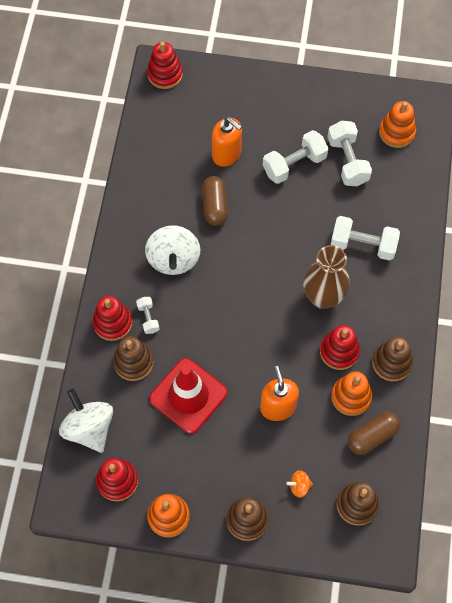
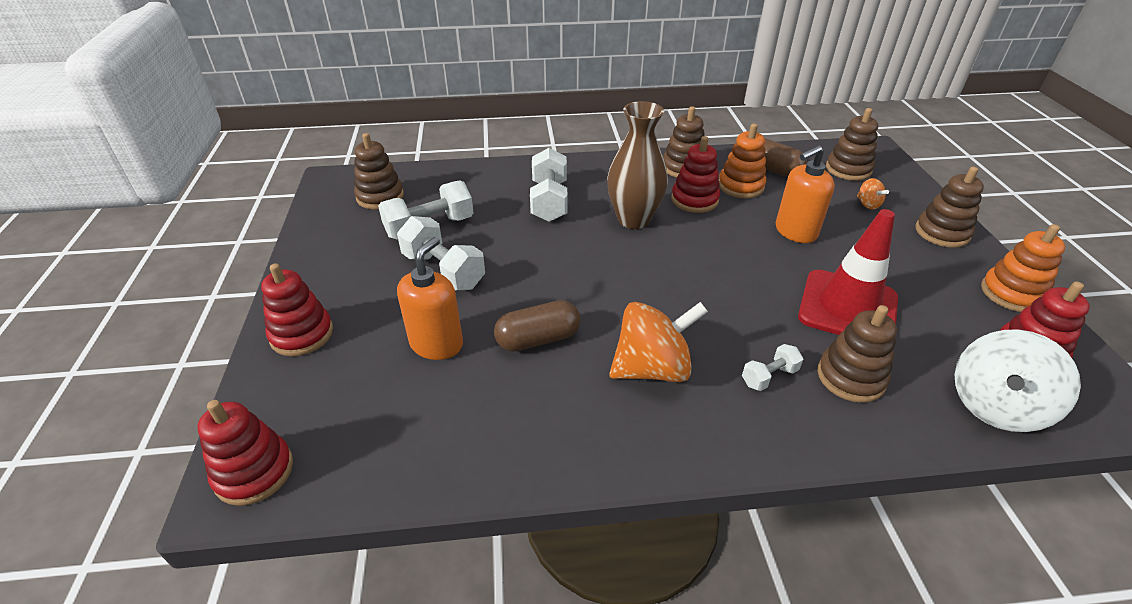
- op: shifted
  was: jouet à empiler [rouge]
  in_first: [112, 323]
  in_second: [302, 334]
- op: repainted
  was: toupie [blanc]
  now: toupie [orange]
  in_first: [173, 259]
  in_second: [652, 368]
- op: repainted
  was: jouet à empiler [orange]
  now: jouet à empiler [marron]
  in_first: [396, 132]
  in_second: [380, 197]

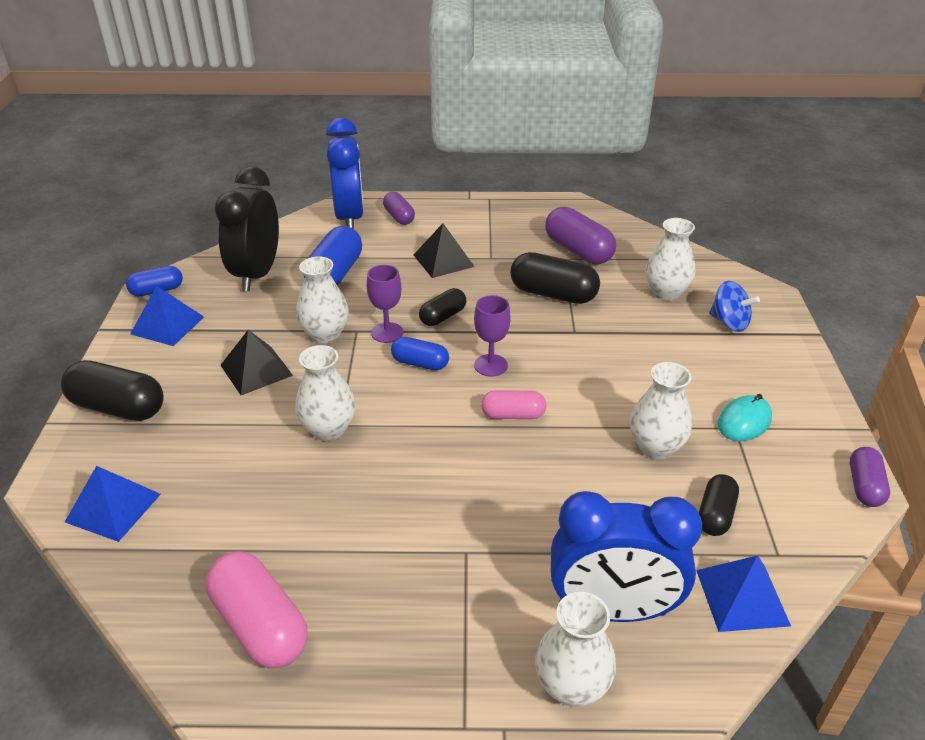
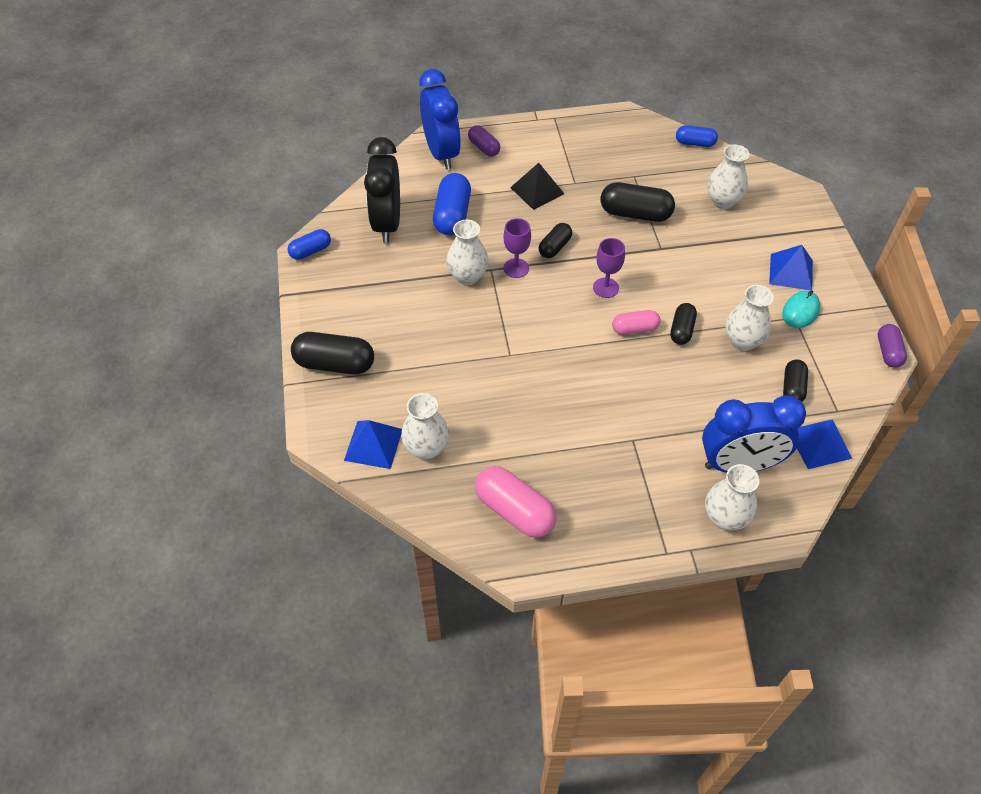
- op: gone
  was: pyramide [noir]
  in_first: [256, 370]
- op: gone
  was: gélule [violet]
  in_first: [578, 251]
- op: gone
  was: toupie [bleu]
  in_first: [729, 323]
- op: new
  now: gélule [noir]
  in_second: [681, 330]
- op: shifted
  was: pyramide [bleu]
  in_first: [167, 325]
  in_second: [791, 272]
- op: shifted
  was: vase [blanc]
  in_first: [328, 429]
  in_second: [426, 448]
- op: shifted
  was: gélule [bleu]
  in_first: [420, 363]
  in_second: [695, 143]

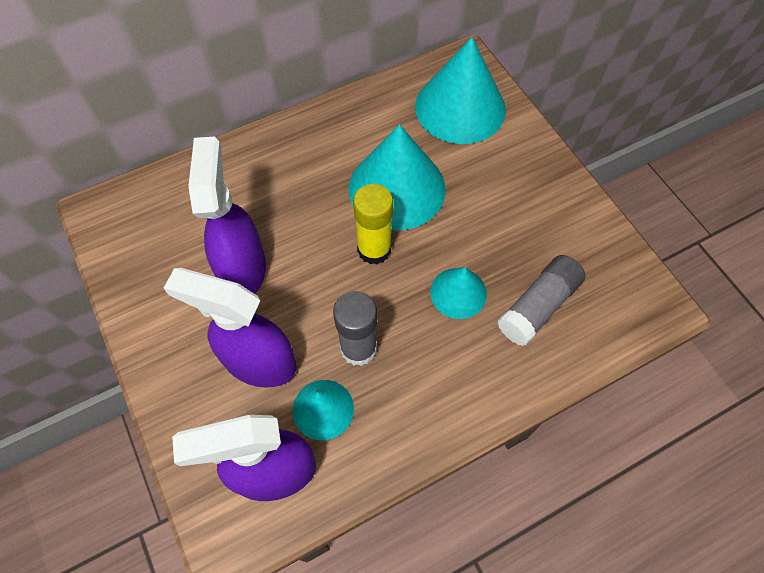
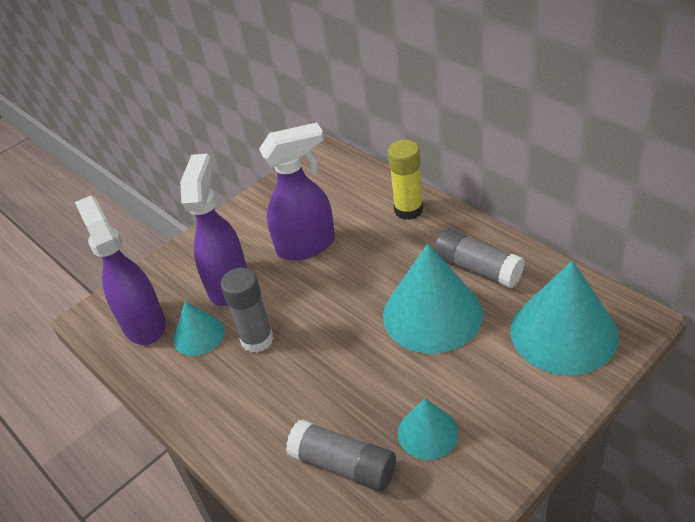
- op: new
  now: bâton de colle [gris]
  in_second: [477, 269]
- op: shifted
  was: bâton de colle [jaune]
  in_first: [374, 249]
  in_second: [408, 210]
- op: shifted
  was: cône [turquoise]
  in_first: [458, 293]
  in_second: [428, 433]

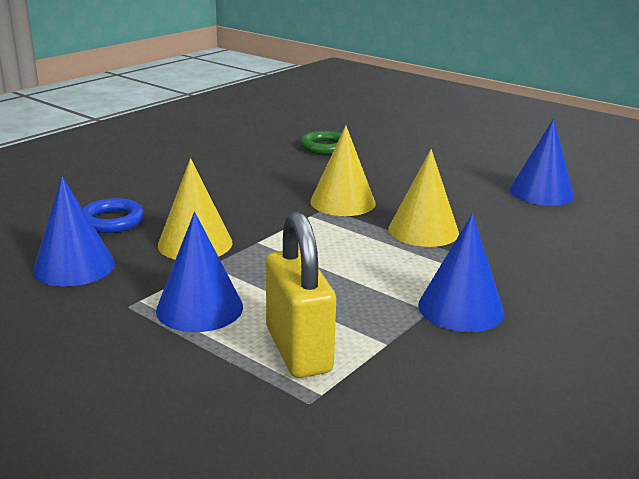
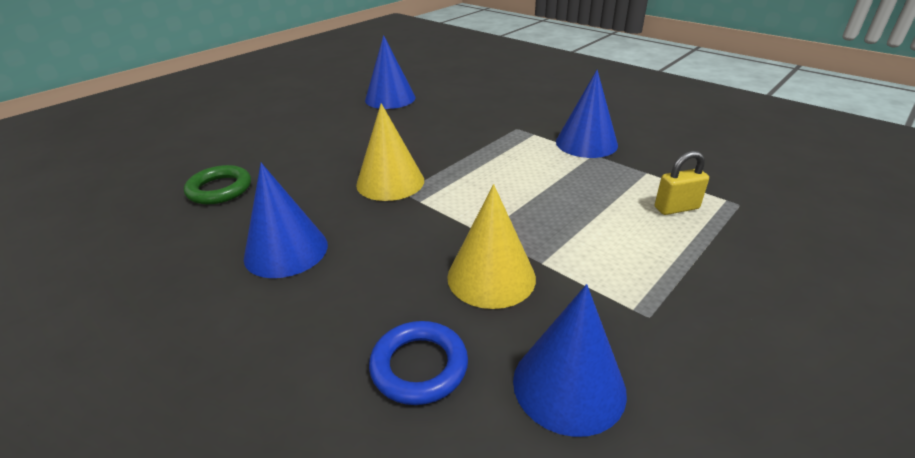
- op: gone
  was: cône [jaune]
  in_first: [423, 230]
- op: shifted
  was: cône [bleu]
  in_first: [199, 308]
  in_second: [286, 250]
- op: scaled
  was: cadenas [jaune]
  in_first: [298, 350]
  in_second: [676, 208]
  ratio: 0.54

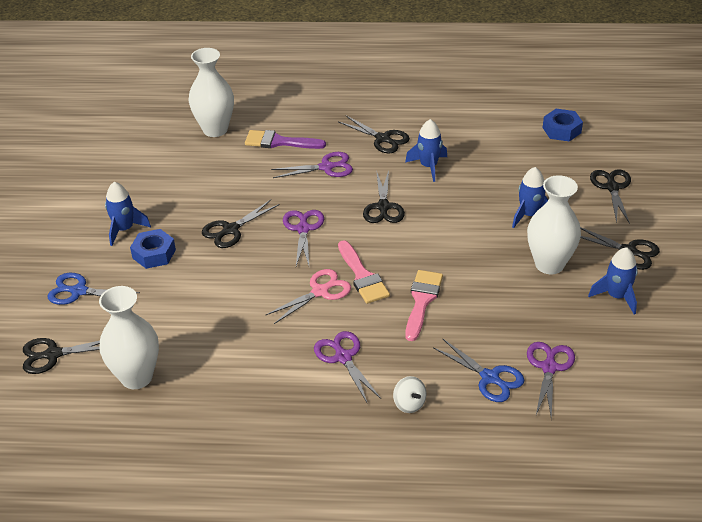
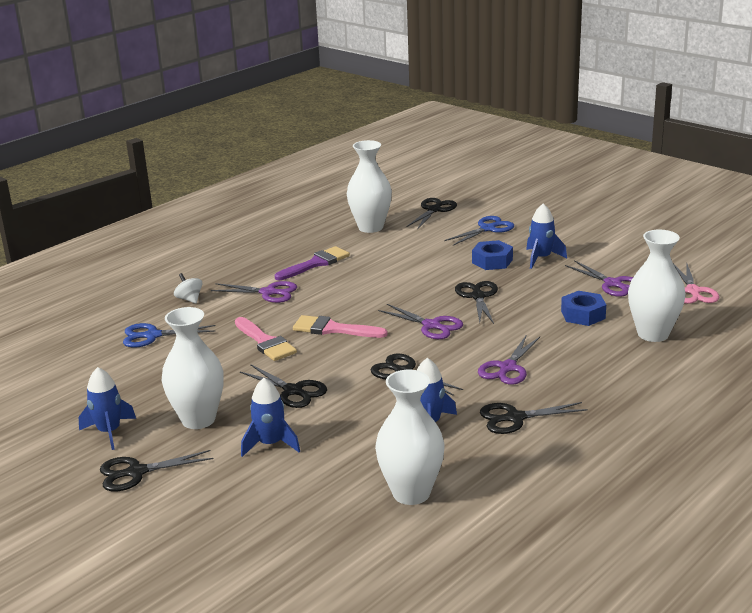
- op: new
  now: vase [blanc]
  in_second: [411, 493]
- op: shifted
  was: pinceau [violet]
  in_first: [279, 142]
  in_second: [316, 263]
- op: shifted
  was: ciseaux [rose]
  in_first: [320, 292]
  in_second: [693, 291]
- op: shifted
  was: ciseaux [violet]
  in_first: [549, 367]
  in_second: [612, 284]
- op: shifted
  was: écrou [bleu]
  in_first: [561, 130]
  in_second: [583, 315]
- op: shifted
  was: ciseaux [noir]
  in_first: [612, 187]
  in_second: [293, 391]
- op: rotated
  was: toupie [blanc]
  in_first: [409, 404]
  in_second: [189, 299]
  clockwise: 45

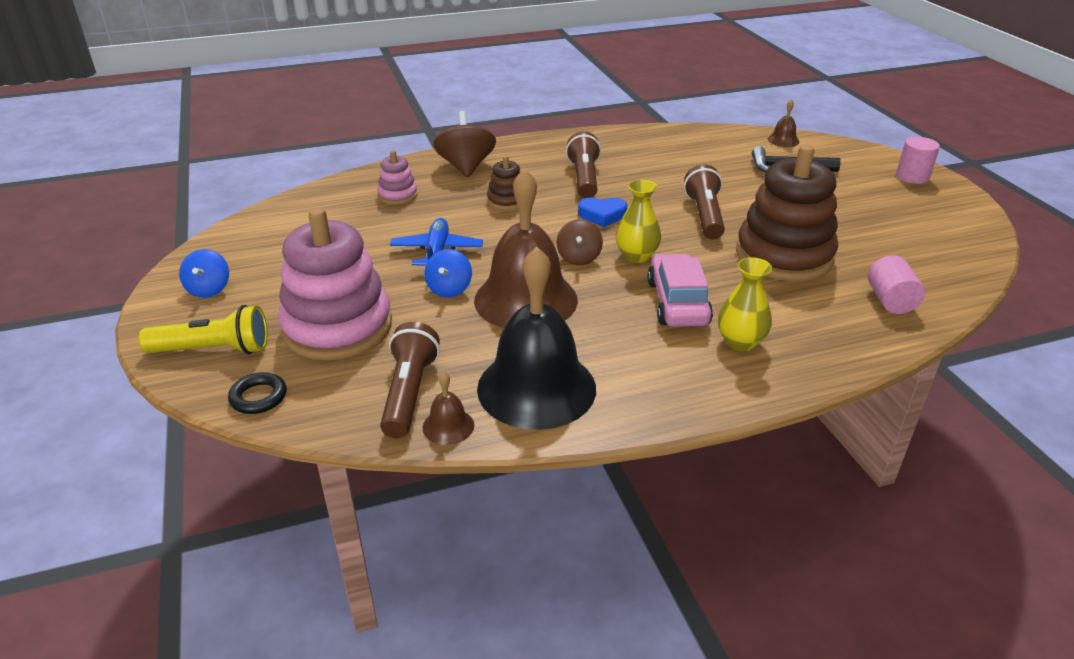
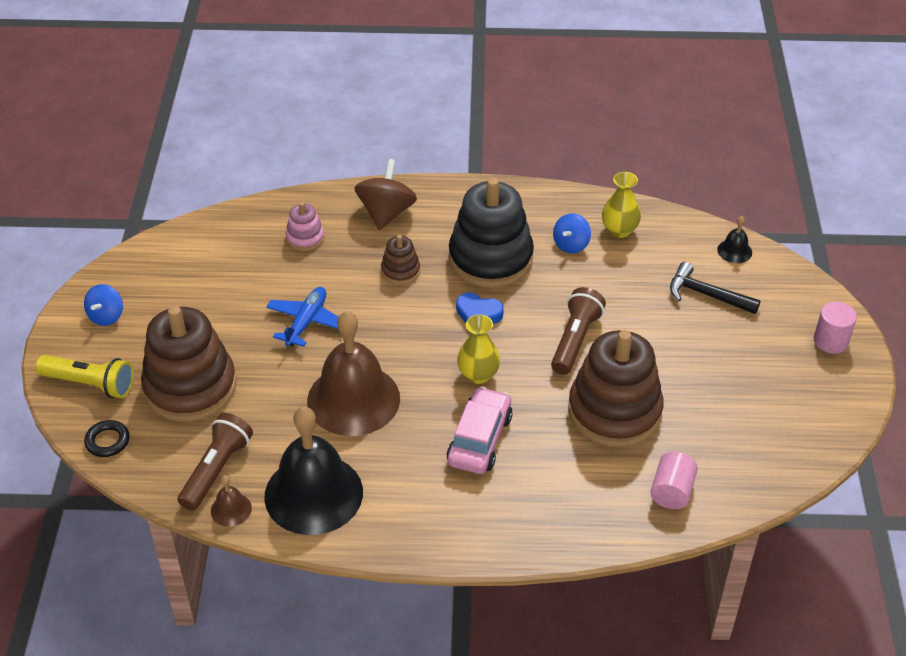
- op: gone
  was: toupie [marron]
  in_first: [579, 258]
- op: shifted
  was: toupie [bleu]
  in_first: [449, 289]
  in_second: [571, 245]
- op: shifted
  was: vase [jaune]
  in_first: [740, 342]
  in_second: [619, 230]
- op: swapped
  was: lampe de poche [marron]
  now: jouet à empiler [noir]
  in_first: [584, 178]
  in_second: [490, 258]
- op: repainted
  was: jouet à empiler [rose]
  now: jouet à empiler [marron]
  in_first: [338, 327]
  in_second: [190, 387]
- op: repainted
  was: cloche [marron]
  now: cloche [noir]
  in_first: [783, 140]
  in_second: [734, 251]

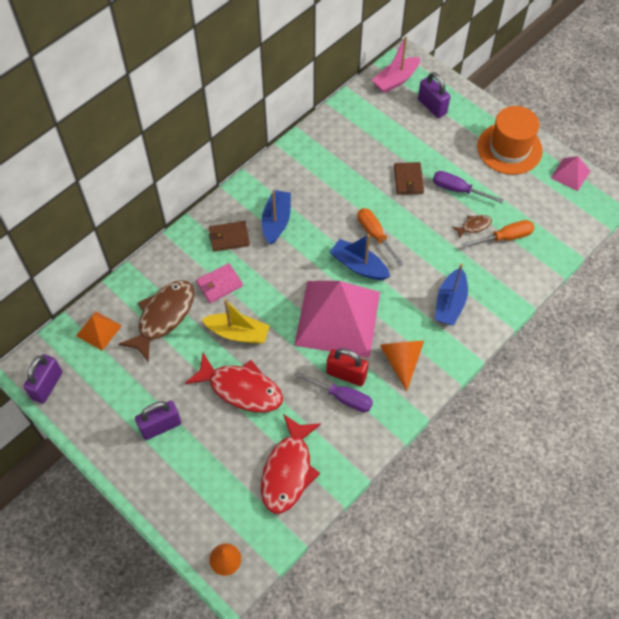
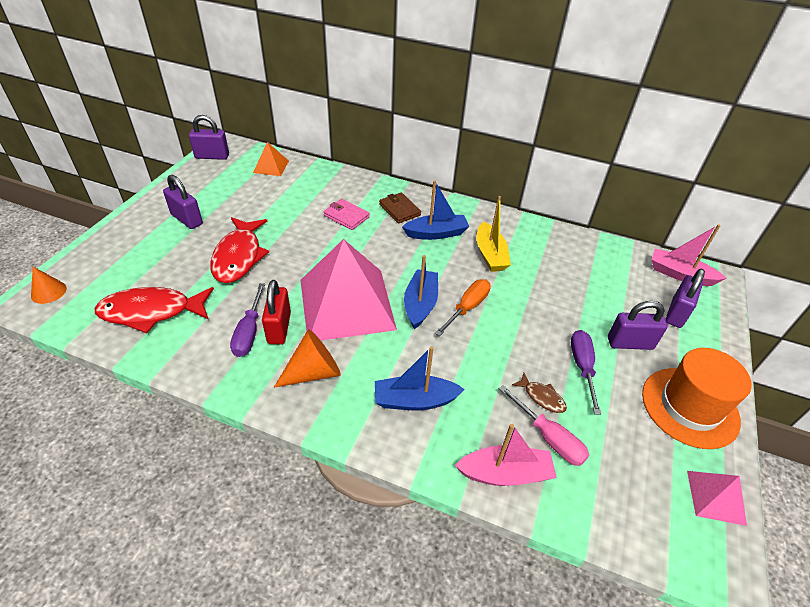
- op: gone
  was: poisson [marron]
  in_first: [163, 317]
- op: gone
  was: portefeuille [marron]
  in_first: [408, 180]
- op: new
  now: bateau [rose]
  in_second: [505, 473]
- op: new
  now: cadenas [violet]
  in_second: [630, 343]
- op: shifted
  was: bateau [jaune]
  in_first: [238, 333]
  in_second: [490, 254]
- op: repainted
  was: tournevis [orange]
  now: tournevis [rose]
  in_first: [505, 237]
  in_second: [548, 437]

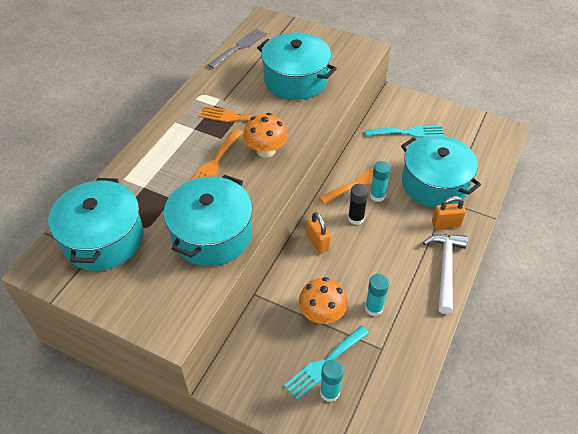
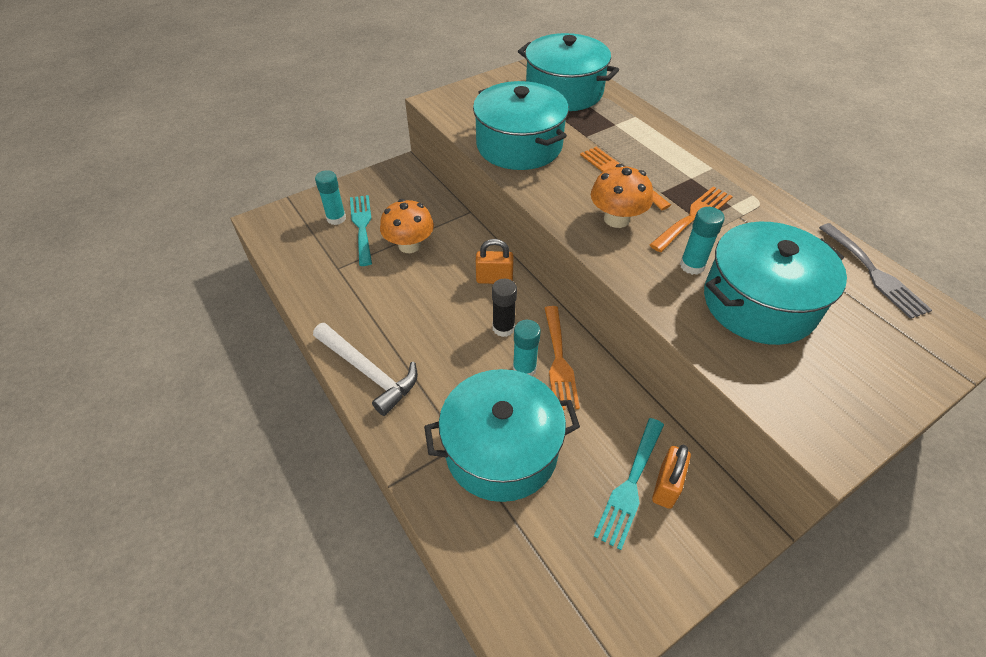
- op: shifted
  was: bâton de colle [turquoise]
  in_first: [373, 308]
  in_second: [692, 266]
- op: shifted
  was: cadenas [orange]
  in_first: [446, 224]
  in_second: [666, 486]

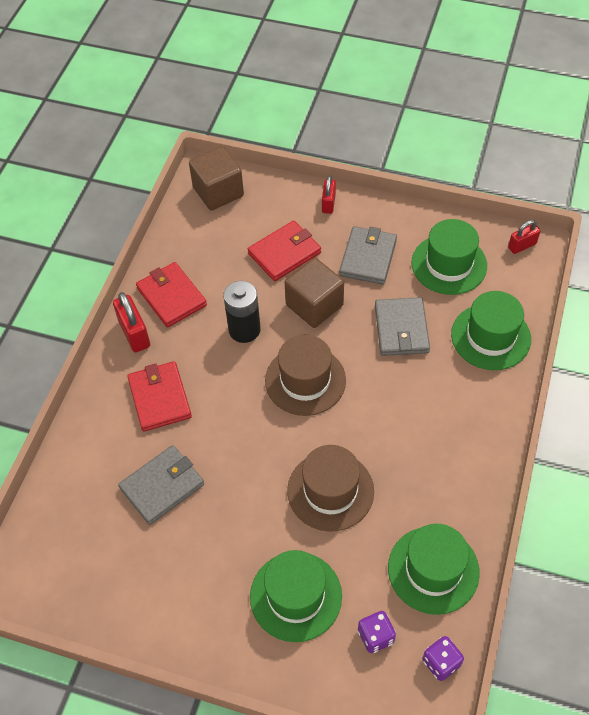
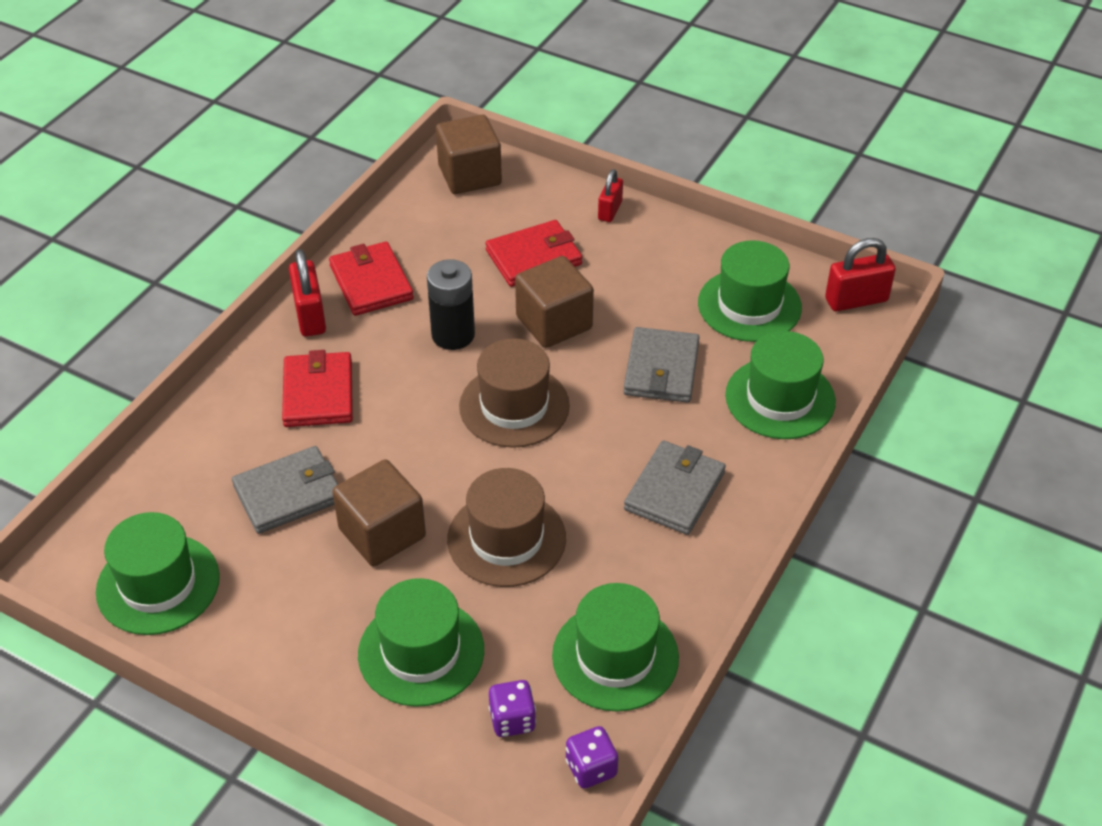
- op: new
  now: chapeau [vert]
  in_second: [158, 584]
- op: new
  now: cube [marron]
  in_second: [382, 533]
- op: shifted
  was: portefeuille [gris]
  in_first: [368, 257]
  in_second: [674, 491]
- op: scaled
  was: cadenas [rouge]
  in_first: [522, 246]
  in_second: [856, 300]
  ratio: 1.55

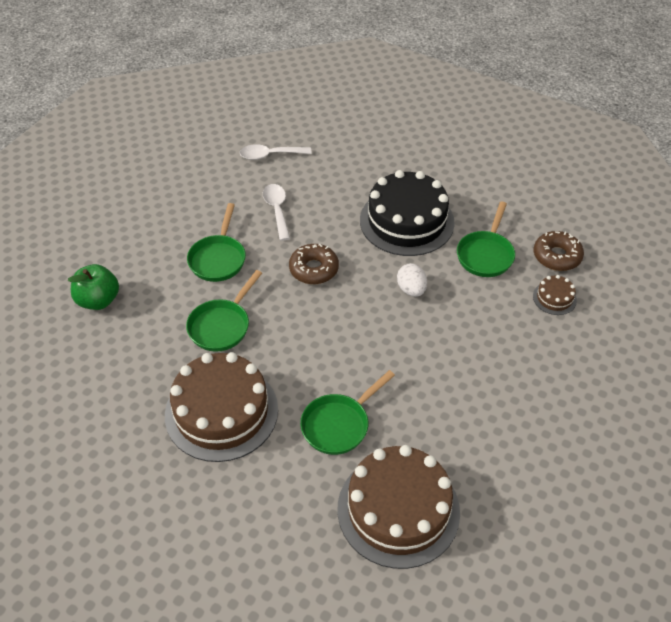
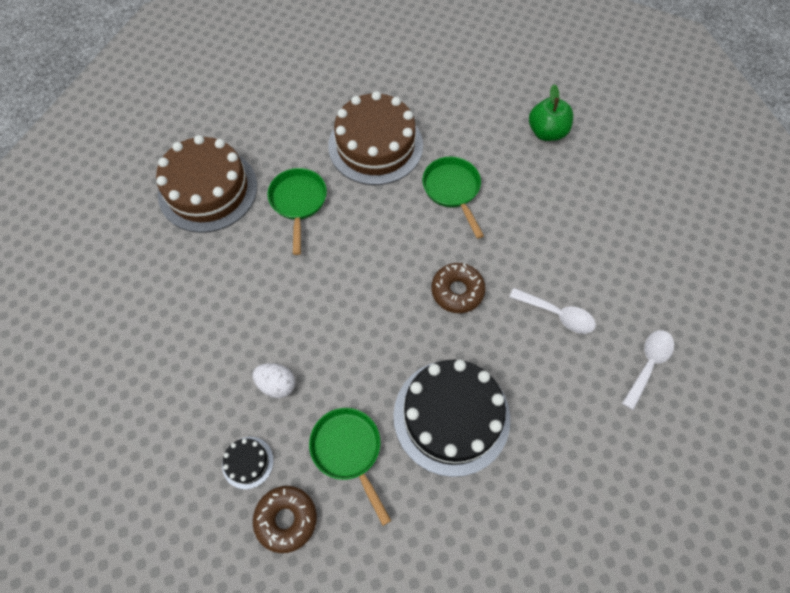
- op: gone
  was: poêle [vert]
  in_first: [218, 258]
- op: shifted
  was: œuf [blanc]
  in_first: [411, 289]
  in_second: [277, 384]
- op: repainted
  was: gâteau [marron]
  now: gâteau [noir]
  in_first: [554, 298]
  in_second: [248, 462]

